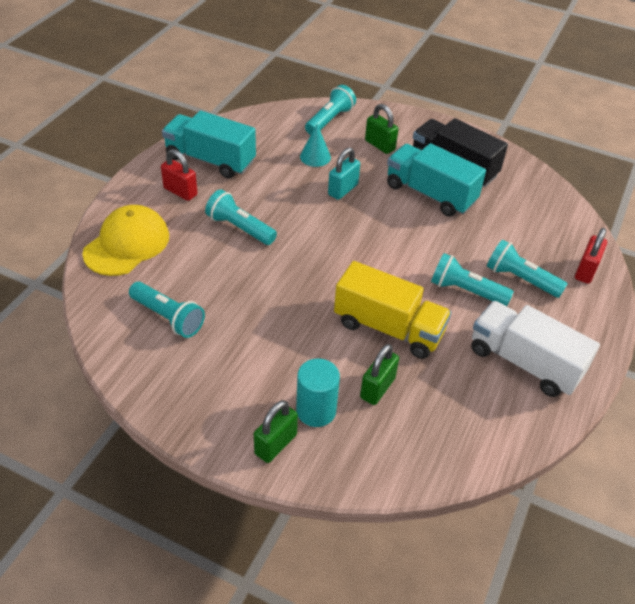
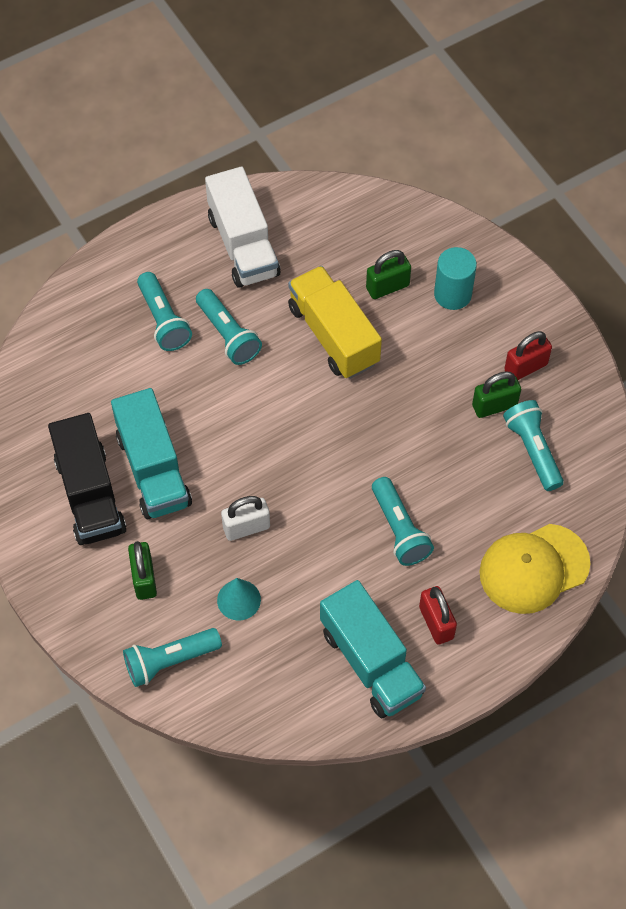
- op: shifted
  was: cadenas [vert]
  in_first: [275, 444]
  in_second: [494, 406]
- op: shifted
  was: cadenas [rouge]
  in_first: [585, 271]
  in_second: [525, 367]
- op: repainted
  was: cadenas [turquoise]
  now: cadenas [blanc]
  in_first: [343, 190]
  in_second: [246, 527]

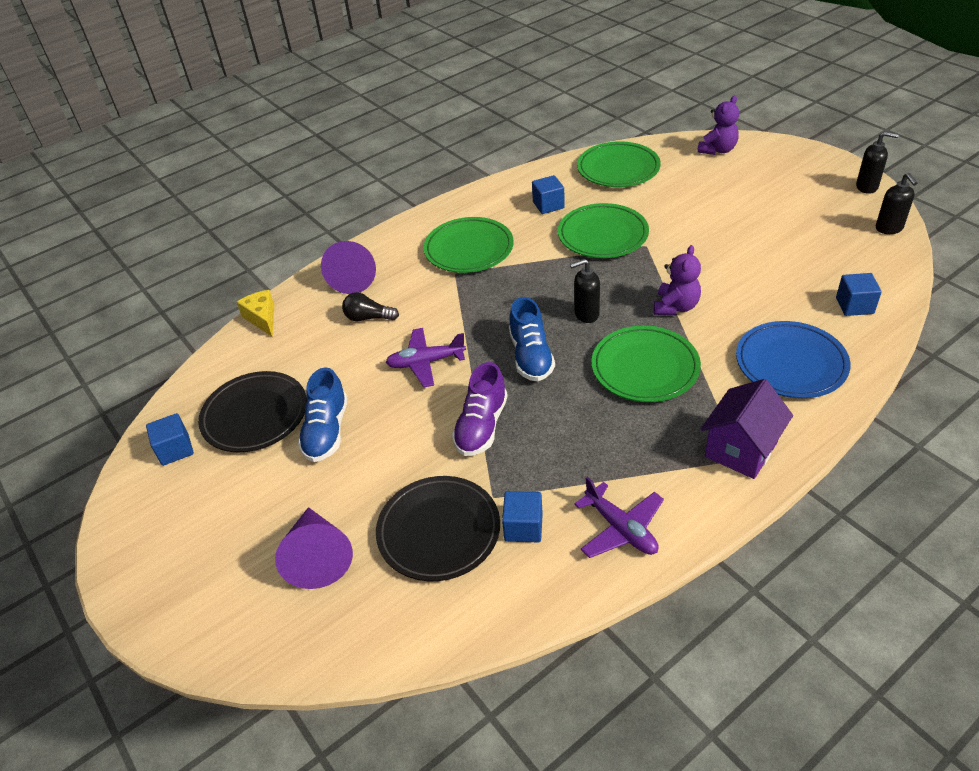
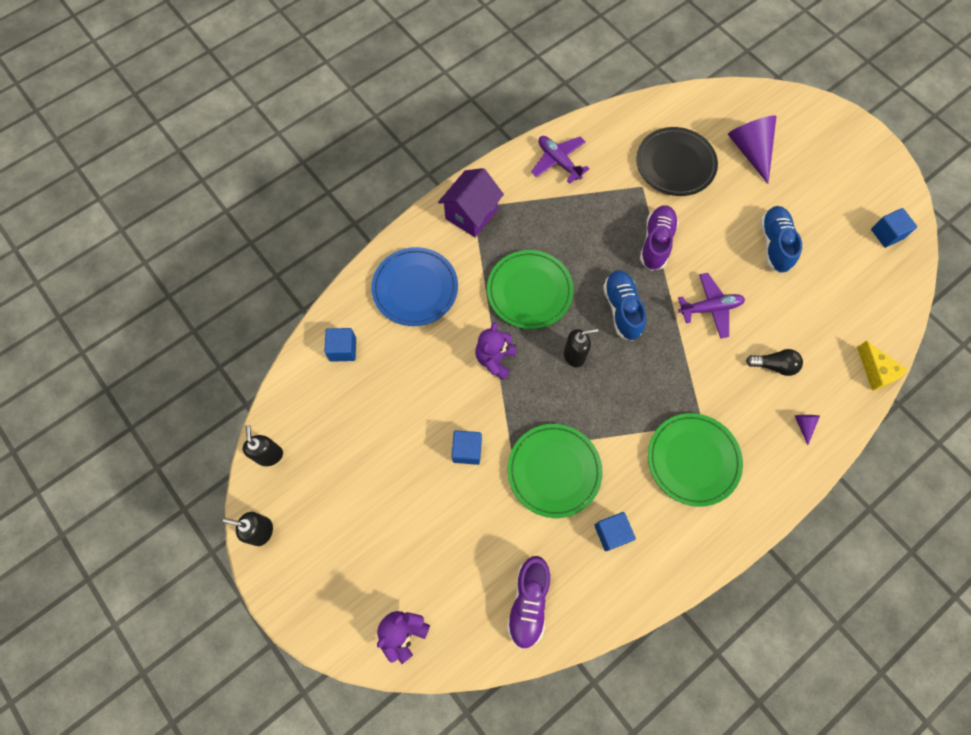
- op: gone
  was: assiette [noir]
  in_first: [255, 415]
- op: shifted
  was: cube [bleu]
  in_first: [523, 527]
  in_second: [467, 450]
- op: swapped
  was: assiette [vert]
  now: chaussure [violet]
  in_first: [618, 169]
  in_second: [528, 602]
- op: scaled
  was: cône [violet]
  in_first: [354, 277]
  in_second: [803, 425]
  ratio: 0.43

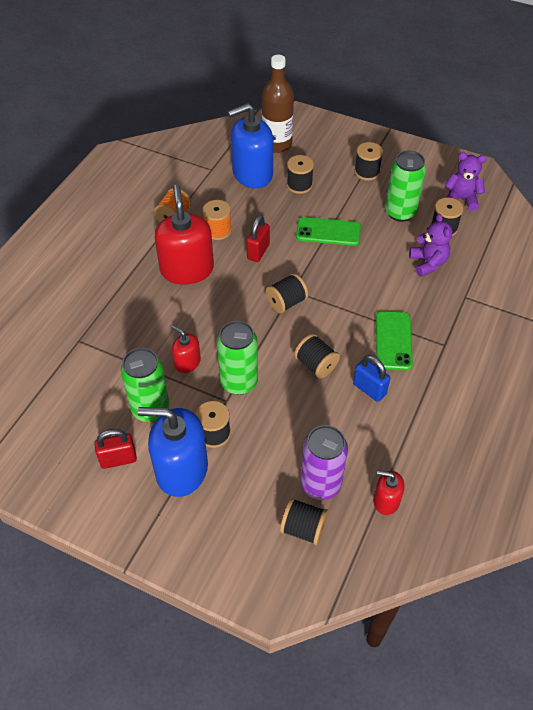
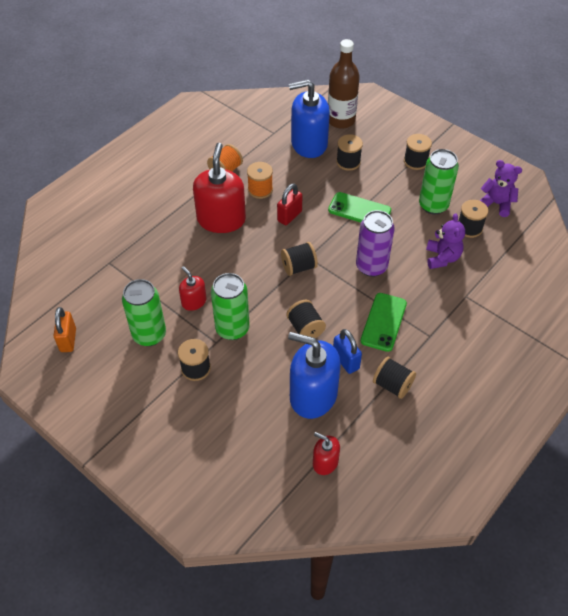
- op: gone
  was: cadenas [rouge]
  in_first: [118, 459]
- op: new
  now: cadenas [orange]
  in_second: [68, 340]
- op: shifted
  was: distributeur de savon [bleu]
  in_first: [181, 469]
  in_second: [313, 395]
- op: shifted
  was: bobine [noir]
  in_first: [303, 528]
  in_second: [392, 385]
- op: shifted
  was: canette [violet]
  in_first: [320, 484]
  in_second: [371, 266]

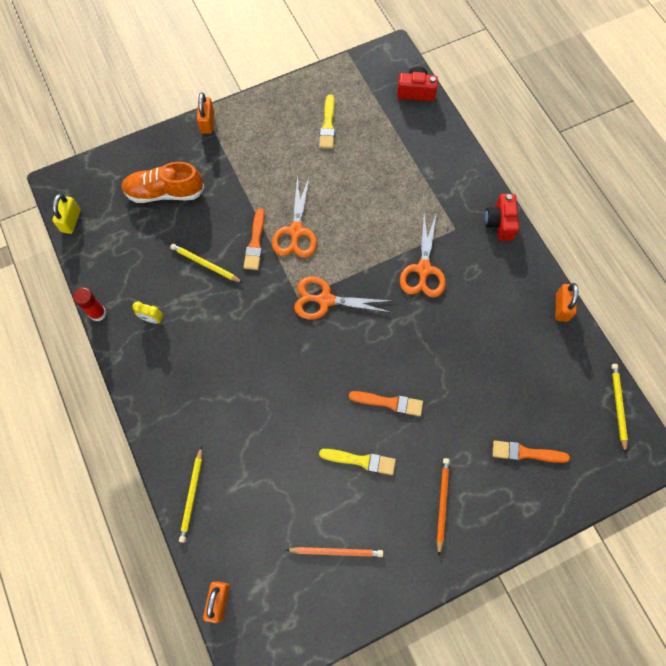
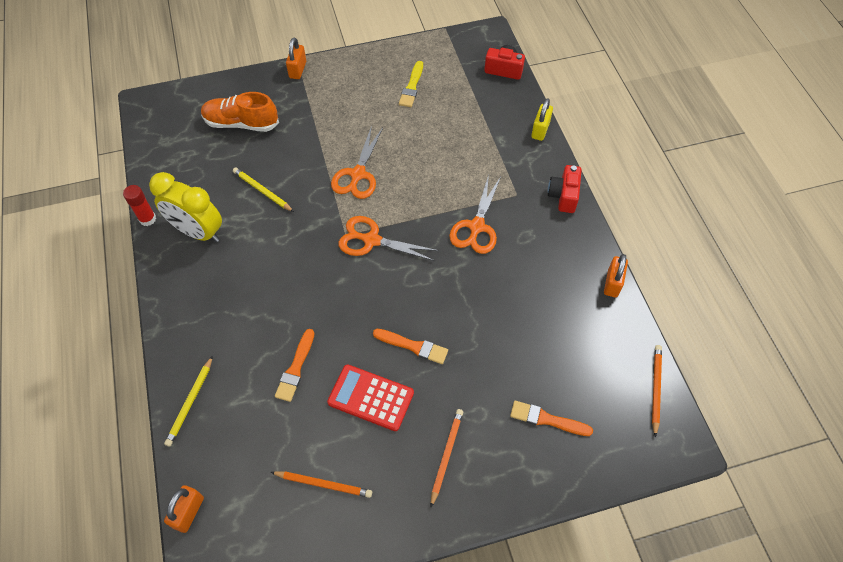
- op: shifted
  was: cadenas [jaune]
  in_first: [71, 221]
  in_second: [540, 130]
- op: shifted
  was: pinceau [orange]
  in_first: [255, 242]
  in_second: [295, 368]
- op: swapped
  was: pinceau [jaune]
  now: calculatrice [rouge]
  in_first: [361, 461]
  in_second: [371, 398]
- op: repainted
  was: crayon [jaune]
  now: crayon [orange]
  in_first: [618, 406]
  in_second: [655, 389]
- op: scaled
  was: réveil [jaune]
  in_first: [152, 319]
  in_second: [198, 232]
  ratio: 2.36

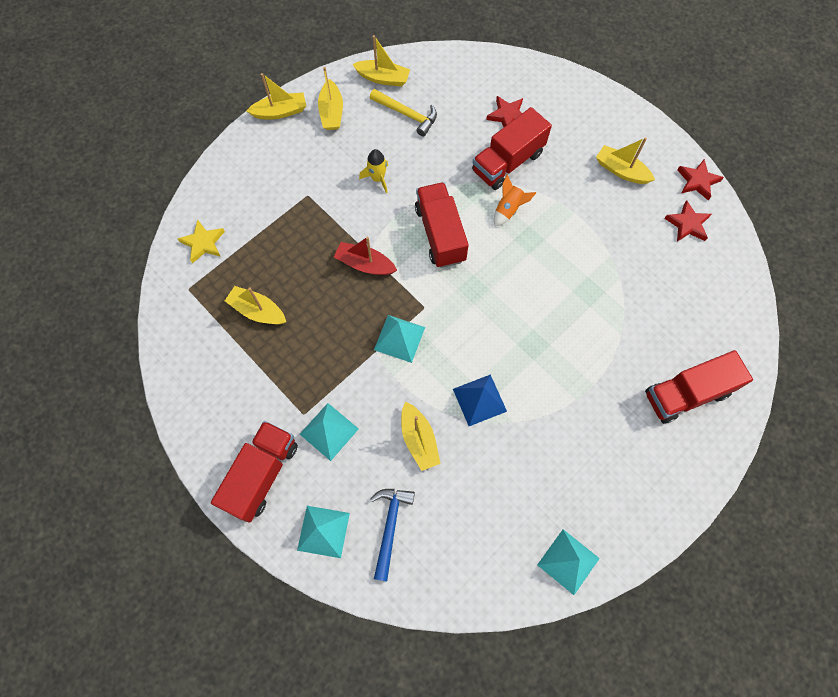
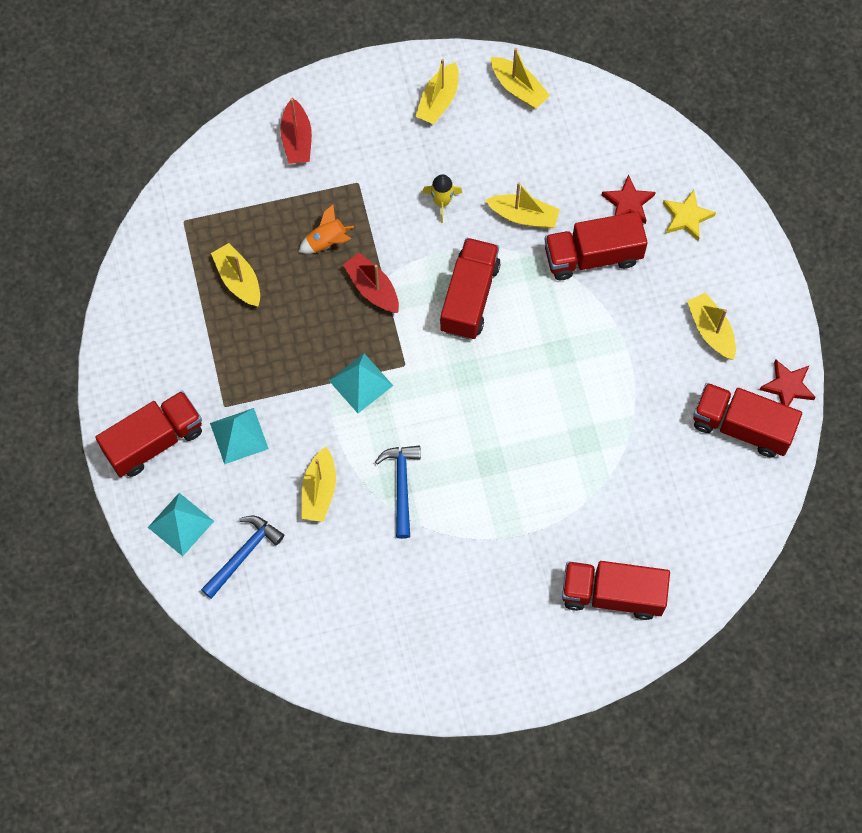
- op: gone
  was: marteau [jaune]
  in_first: [407, 114]
- op: gone
  was: pyramide [turquoise]
  in_first: [568, 561]
- op: new
  now: bateau [rouge]
  in_second: [297, 139]
- op: shifted
  was: étoile [jaune]
  in_first: [203, 243]
  in_second: [686, 217]
- op: shifted
  was: bateau [jaune]
  in_first: [280, 112]
  in_second: [523, 216]
- op: shifted
  was: fusée [orange]
  in_first: [508, 209]
  in_second: [327, 242]
- op: swapped
  was: pyramide [bleu]
  now: marteau [bleu]
  in_first: [479, 400]
  in_second: [401, 486]
- op: swapped
  was: étoile [rouge]
  now: camion [rouge]
  in_first: [687, 224]
  in_second: [741, 427]

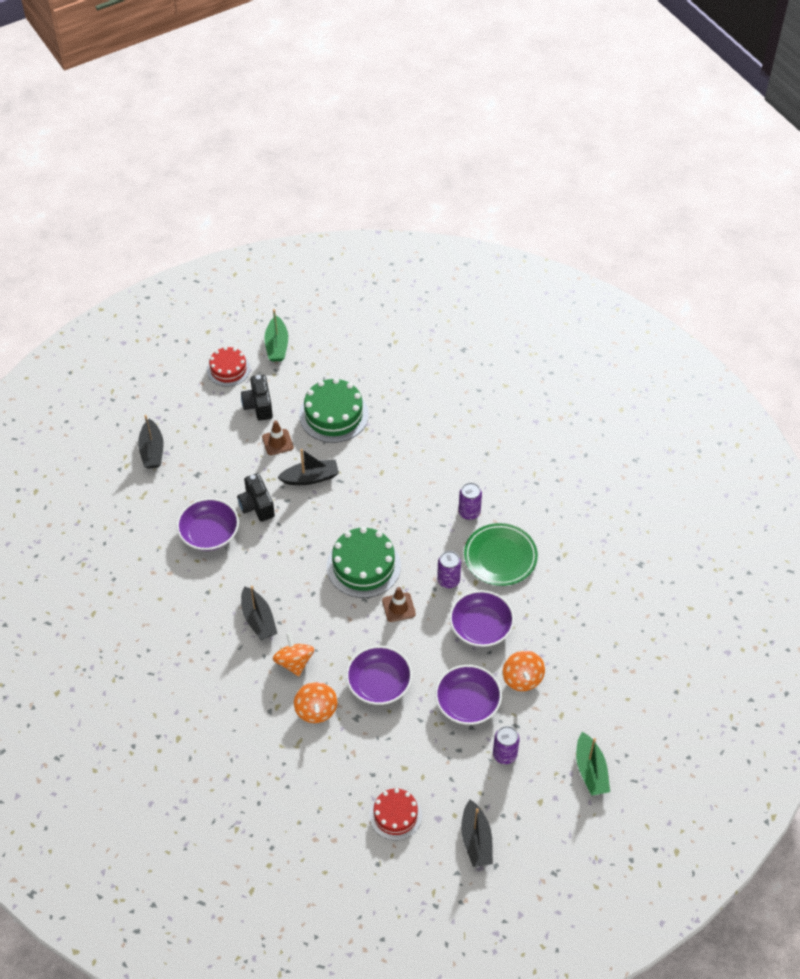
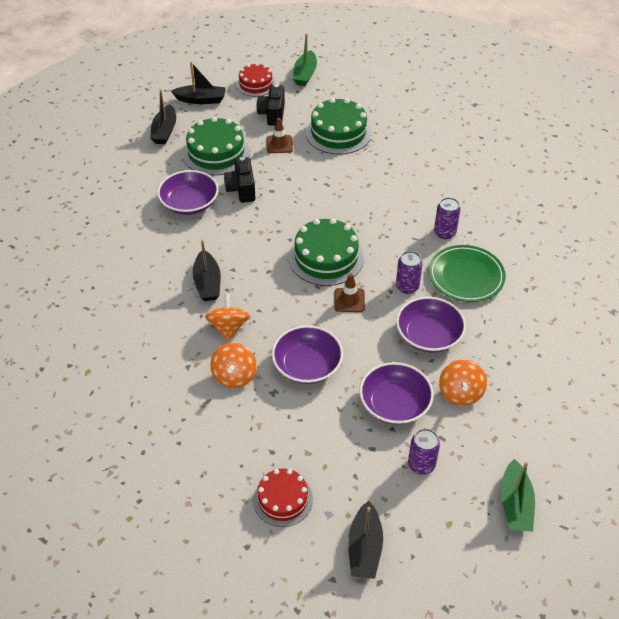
- op: new
  now: gâteau [vert]
  in_second: [216, 153]
- op: shifted
  was: bateau [noir]
  in_first: [310, 478]
  in_second: [201, 100]

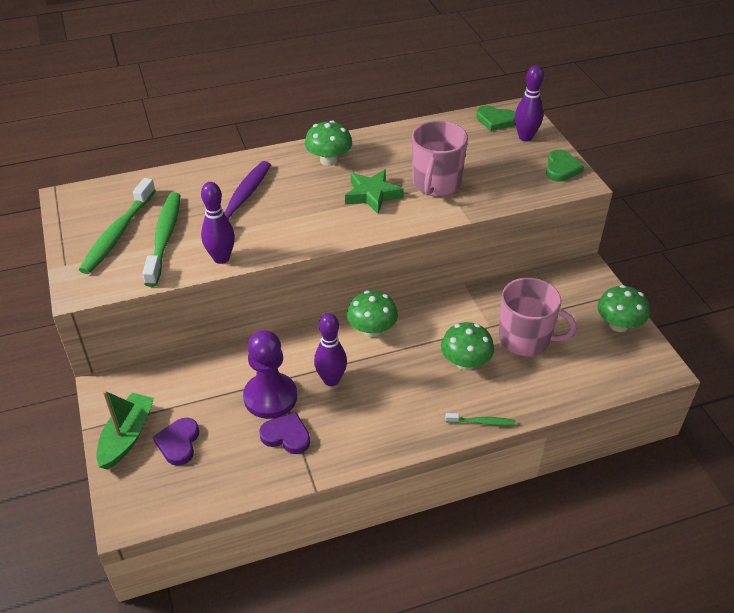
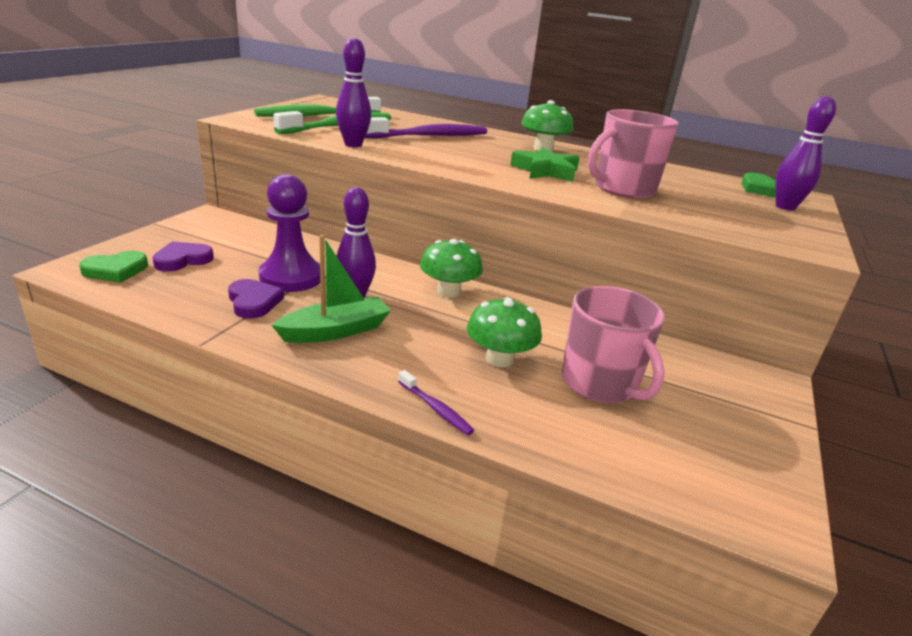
- op: gone
  was: champignon [vert]
  in_first: [618, 325]
- op: shifted
  was: bateau [vert]
  in_first: [127, 437]
  in_second: [335, 331]
- op: shifted
  was: cœur [vert]
  in_first: [561, 168]
  in_second: [116, 270]
- op: repainted
  was: brosse à dents [vert]
  now: brosse à dents [violet]
  in_first: [482, 422]
  in_second: [436, 408]

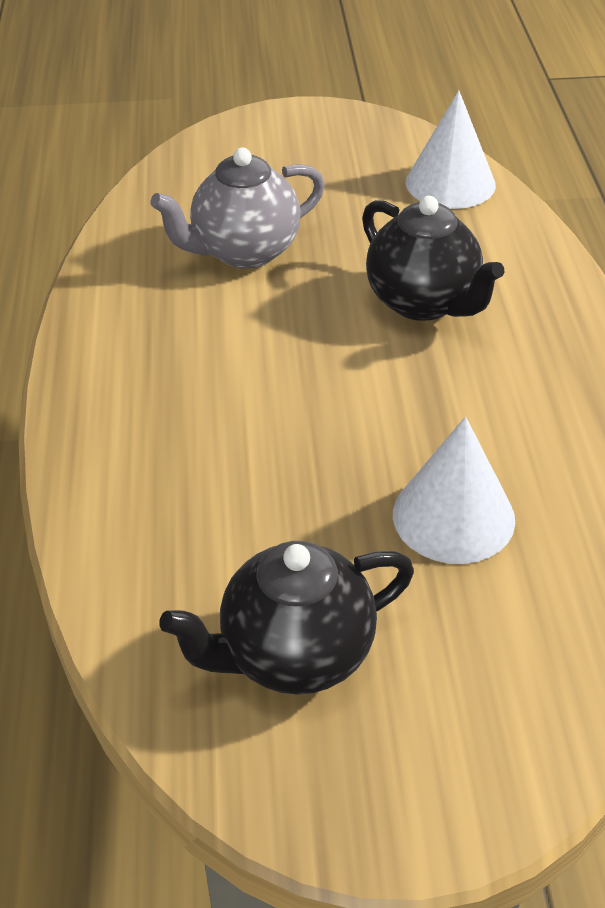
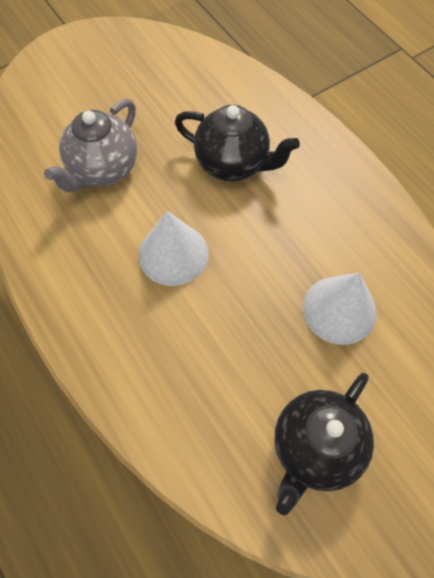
- op: shifted
  was: cône [blanc]
  in_first: [450, 183]
  in_second: [173, 254]

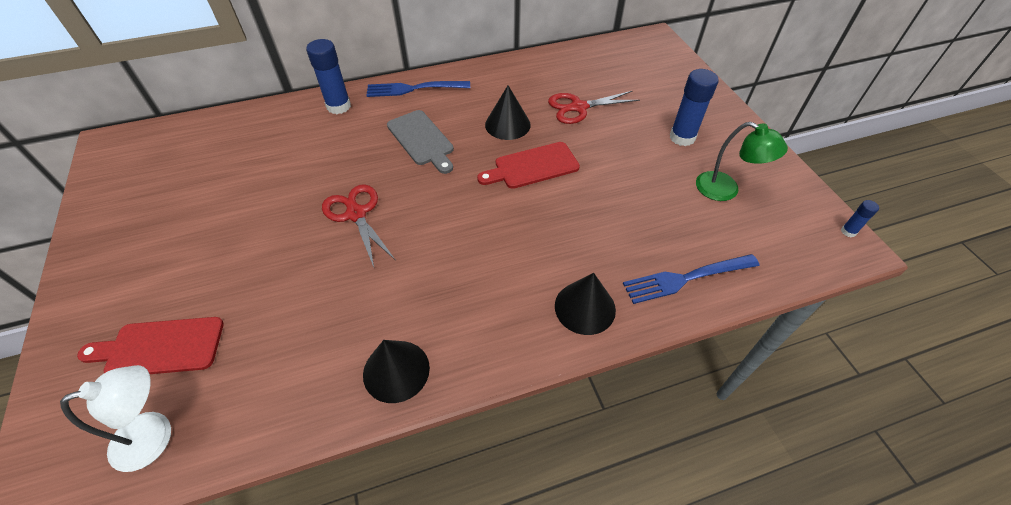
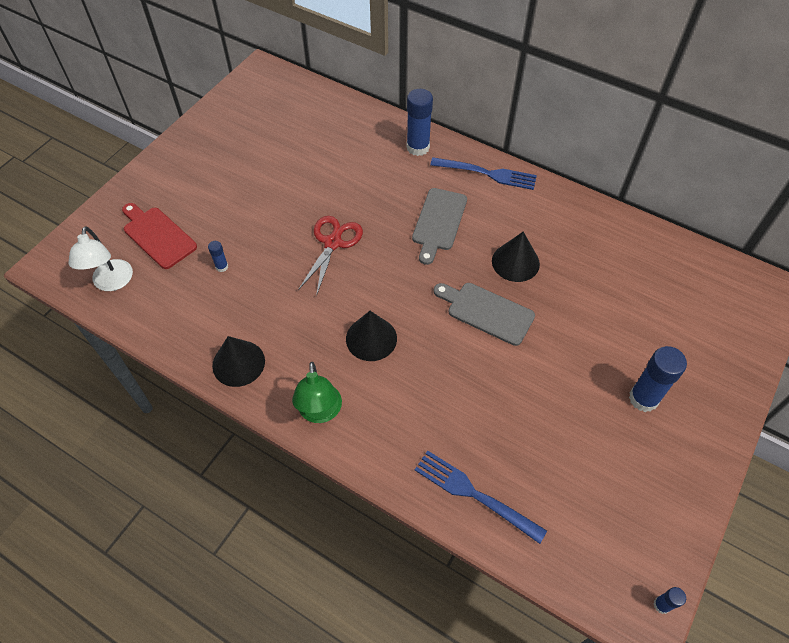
- op: gone
  was: ciseaux [rouge]
  in_first: [578, 107]
- op: new
  now: bâton de colle [bleu]
  in_second: [222, 267]
- op: shifted
  was: cône [noir]
  in_first: [585, 307]
  in_second: [371, 338]
- op: shifted
  was: lampe [vert]
  in_first: [725, 190]
  in_second: [320, 412]
- op: repainted
  was: planche à découper [rouge]
  now: planche à découper [gris]
  in_first: [532, 166]
  in_second: [487, 312]
- op: rotated
  was: lampe [blanc]
  in_first: [155, 435]
  in_second: [112, 283]
  clockwise: 60
- op: rotated
  was: fourchette [bleu]
  in_first: [414, 89]
  in_second: [487, 173]
  clockwise: 150

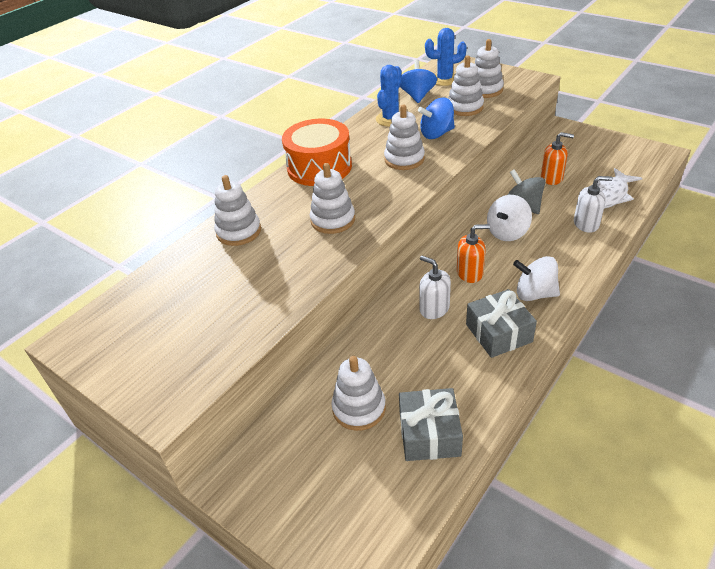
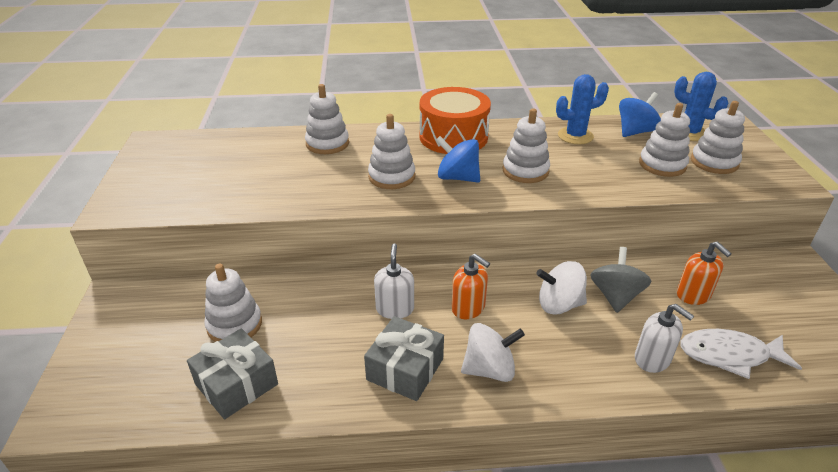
- op: shifted
  was: toupie [bleu]
  in_first: [436, 134]
  in_second: [457, 177]
- op: rotated
  was: toupie [blanc]
  in_first: [534, 294]
  in_second: [489, 369]
  clockwise: 105

